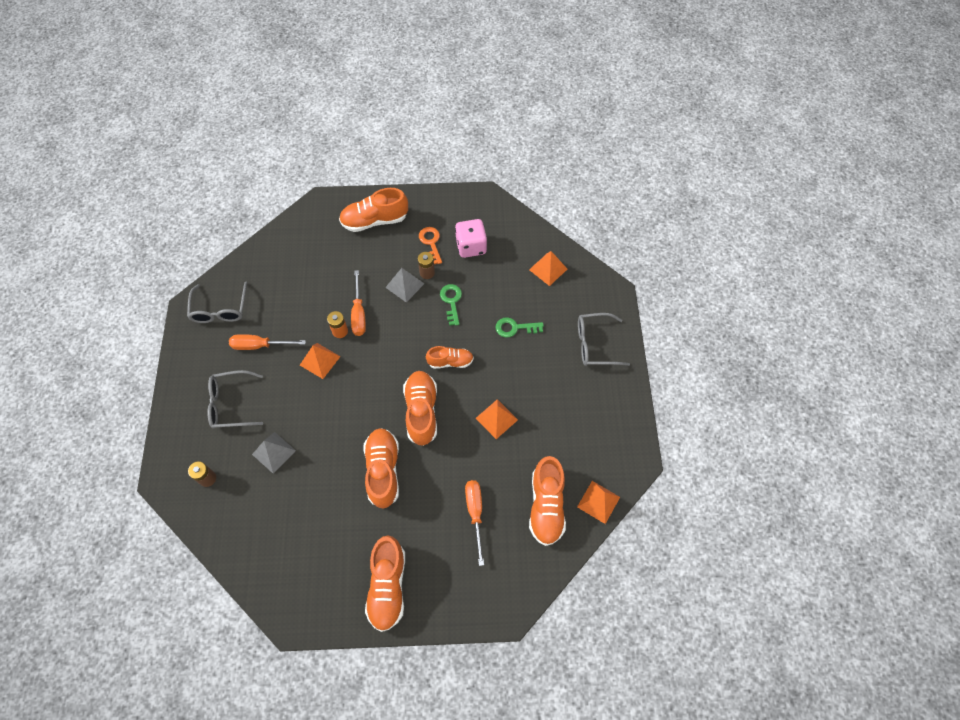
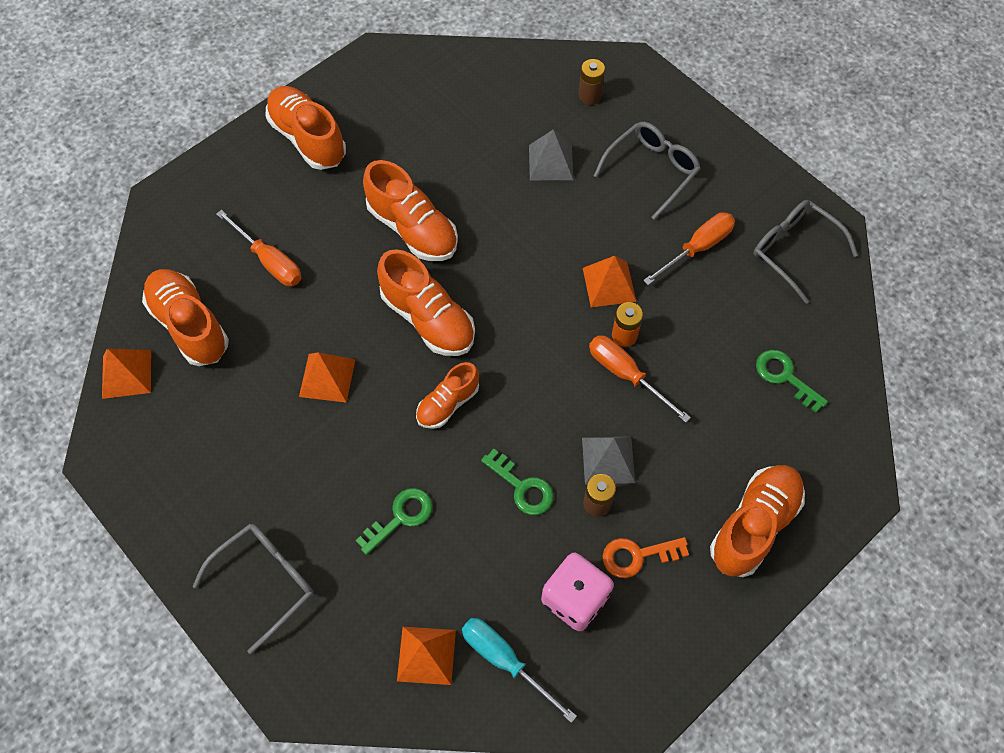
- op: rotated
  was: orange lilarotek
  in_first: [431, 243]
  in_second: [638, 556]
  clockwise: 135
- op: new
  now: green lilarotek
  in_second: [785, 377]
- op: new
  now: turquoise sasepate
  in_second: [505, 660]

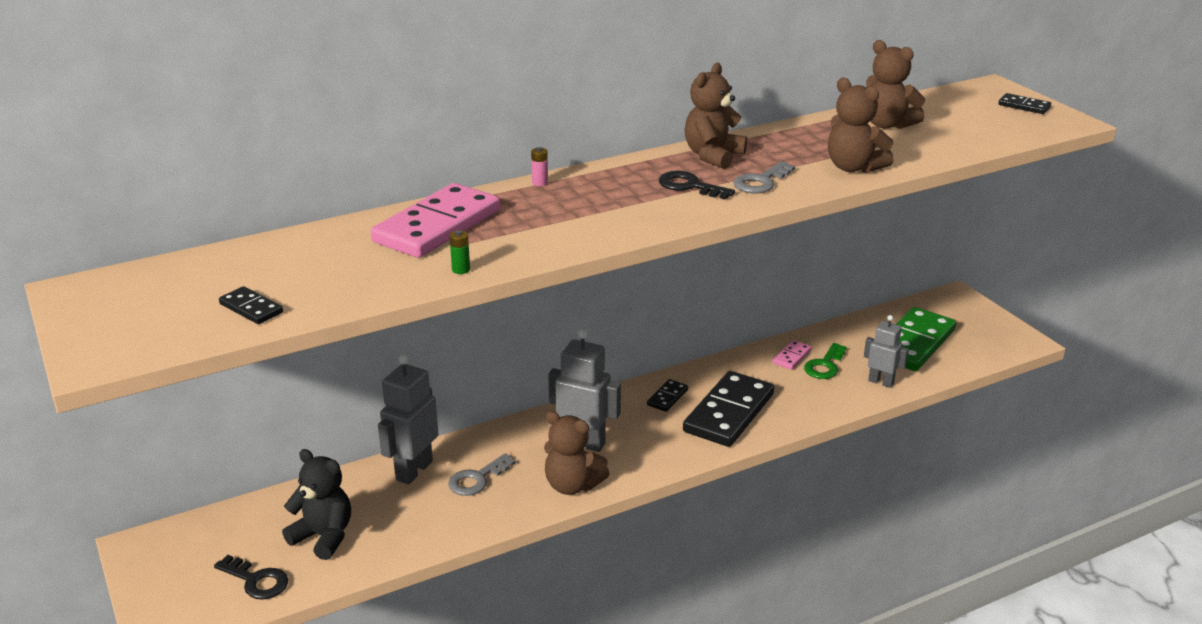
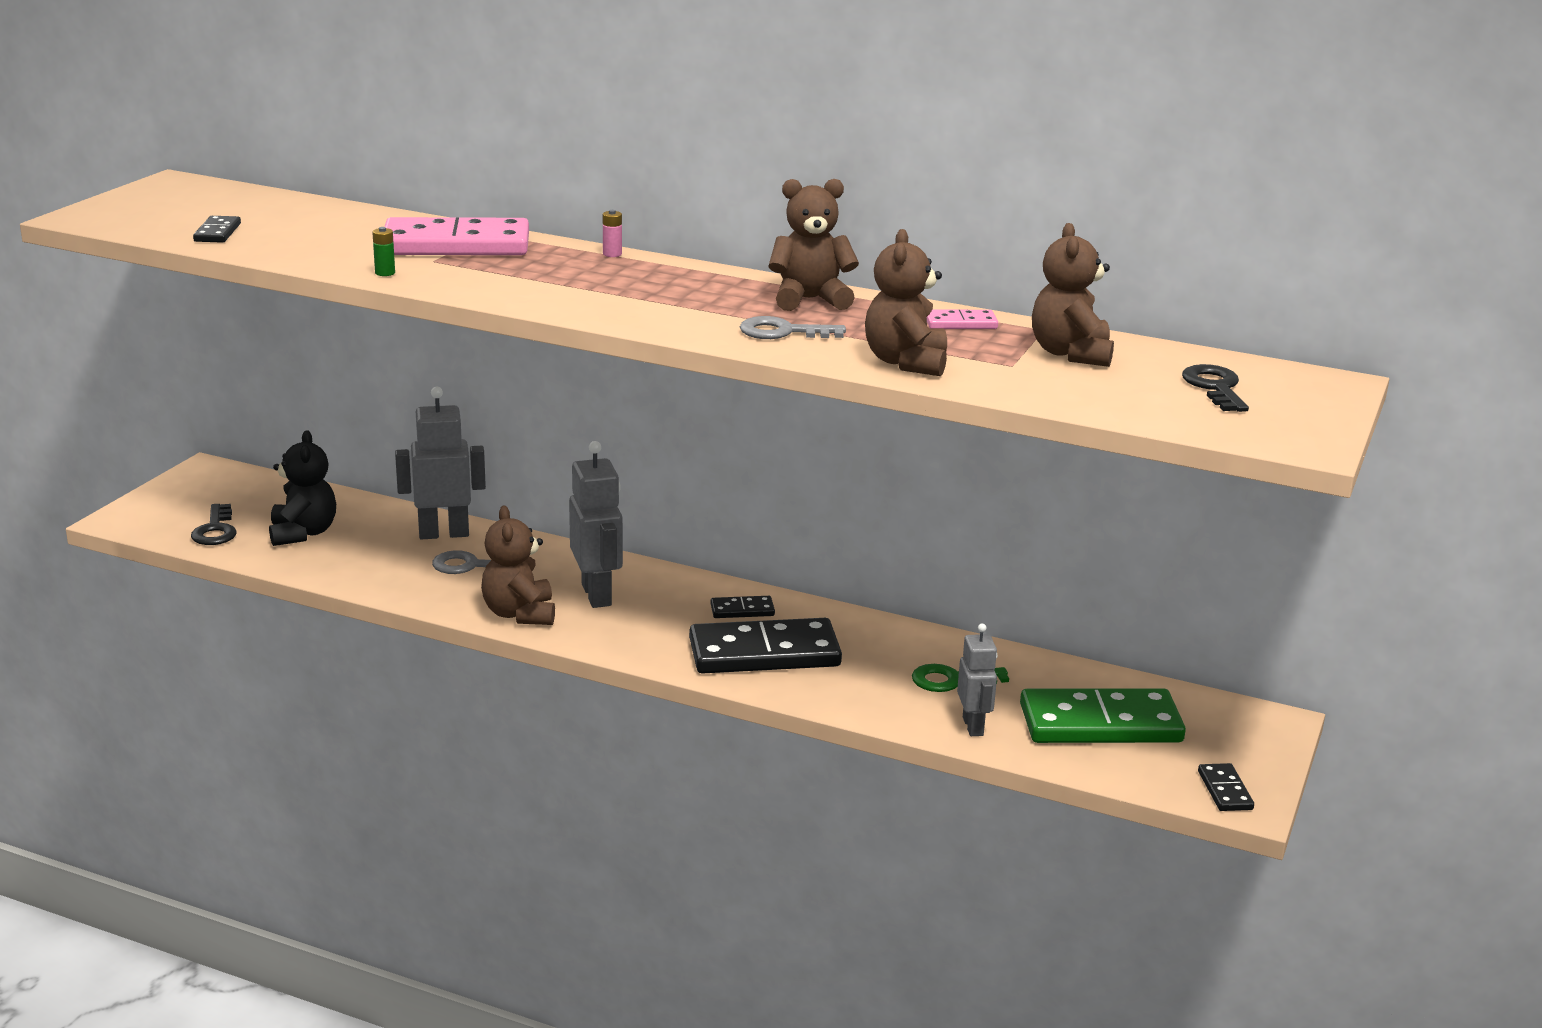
- op: shifted
  was: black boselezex
  in_first: [1024, 106]
  in_second: [1225, 790]
- op: shifted
  was: black lilarotek
  in_first: [689, 186]
  in_second: [1215, 387]
- op: shifted
  was: pink boselezex
  in_first: [791, 357]
  in_second: [960, 323]

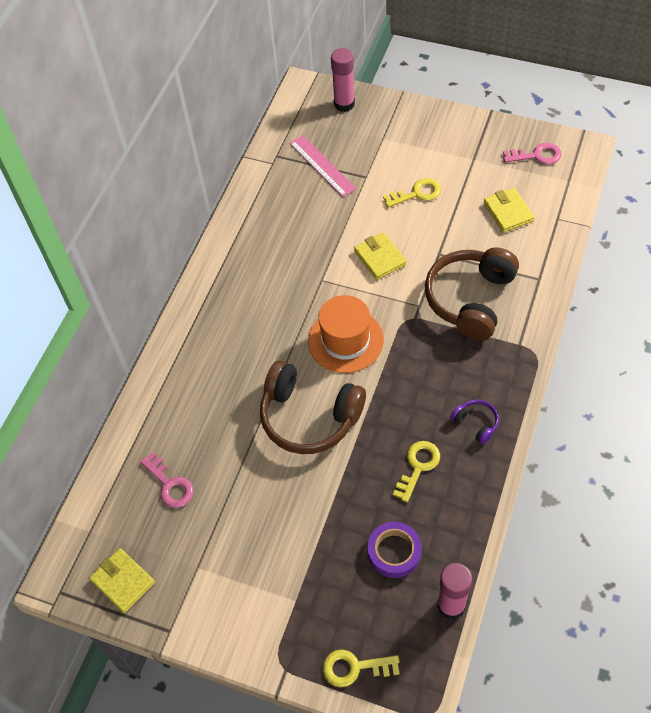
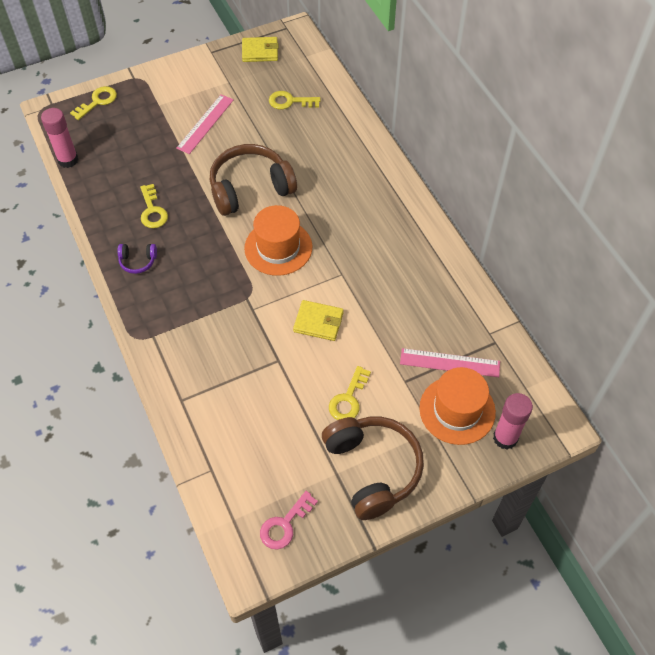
- op: gone
  was: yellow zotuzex
  in_first: [508, 212]
- op: shifted
  was: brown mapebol
  in_first: [470, 299]
  in_second: [373, 469]
- op: repainted
  was: pink lilarotek
  now: yellow lilarotek
  in_first: [170, 485]
  in_second: [289, 101]
- op: gone
  was: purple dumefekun
  in_first: [394, 552]
- op: new
  now: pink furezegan
  in_second: [205, 124]
- op: new
  now: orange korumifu
  in_second: [457, 410]

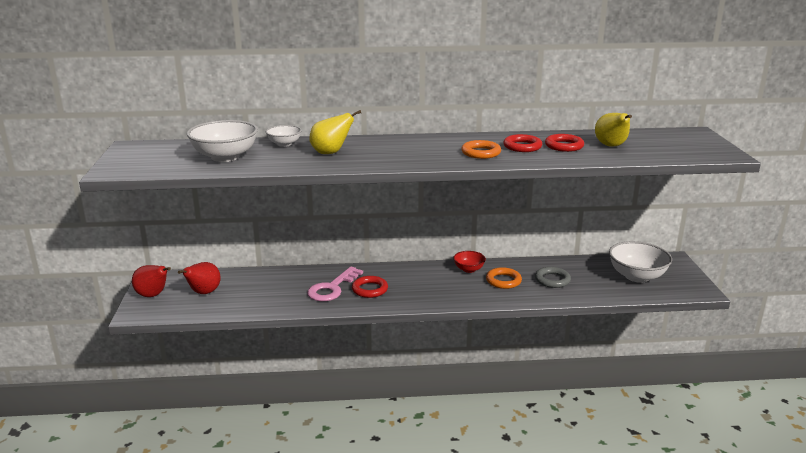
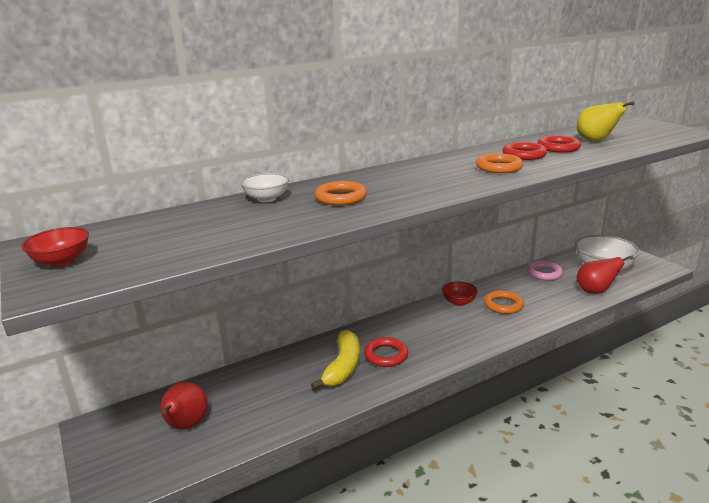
- op: swapped
  was: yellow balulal
  now: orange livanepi
  in_first: [331, 153]
  in_second: [341, 197]
- op: gone
  was: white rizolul
  in_first: [225, 157]
- op: shifted
  was: red balulal
  in_first: [153, 295]
  in_second: [595, 291]
- op: swapped
  was: pink lilarotek
  now: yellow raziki
  in_first: [332, 288]
  in_second: [343, 366]
- op: gone
  was: grey livanepi
  in_first: [552, 280]
- op: new
  now: red rizolul
  in_second: [62, 261]
- op: new
  now: pink livanepi
  in_second: [544, 273]

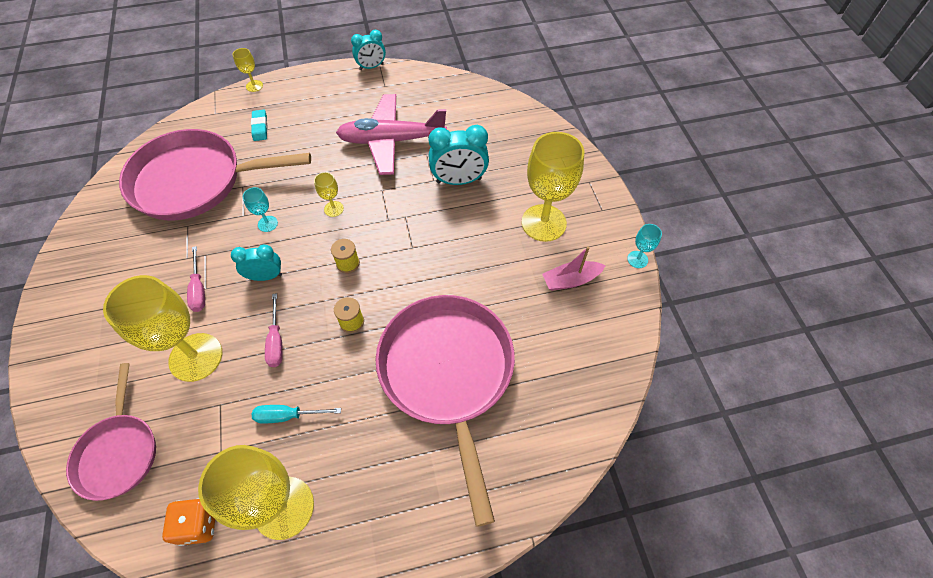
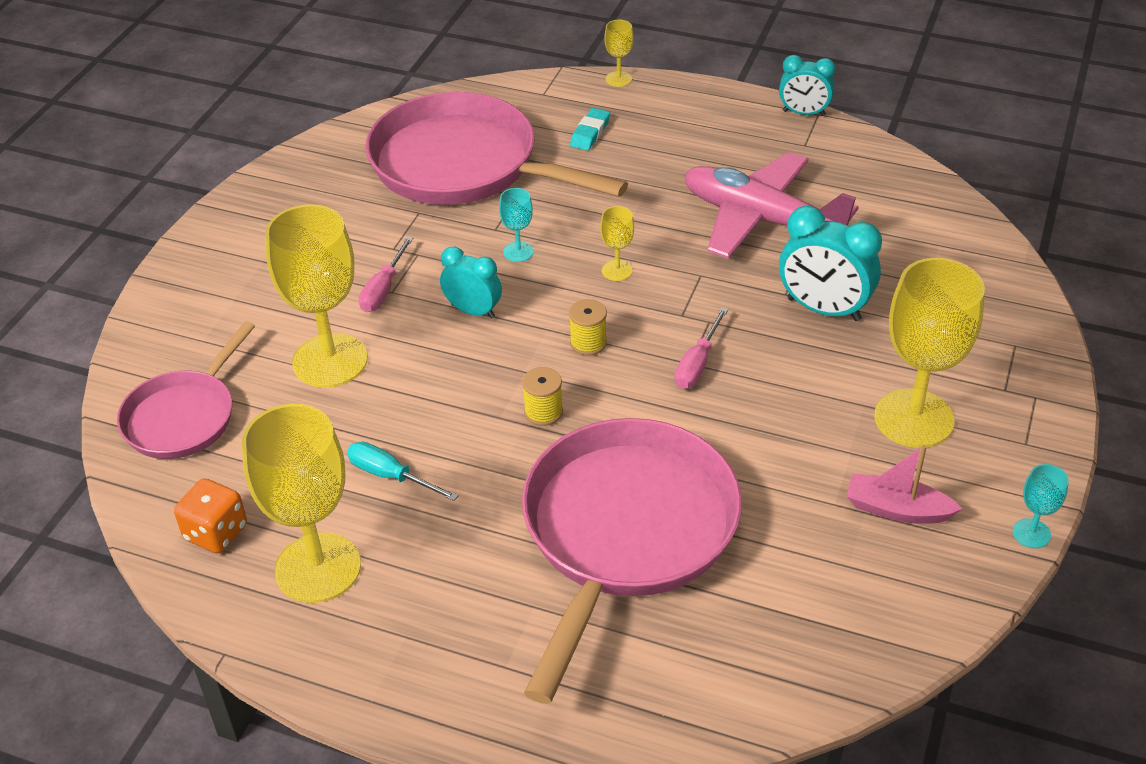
- op: shifted
  was: pink sasepate
  in_first: [276, 341]
  in_second: [697, 364]

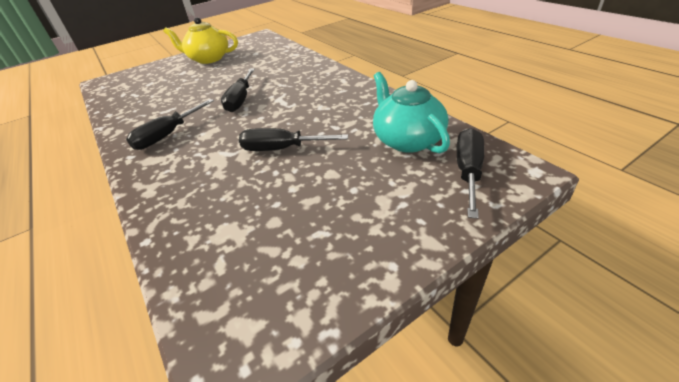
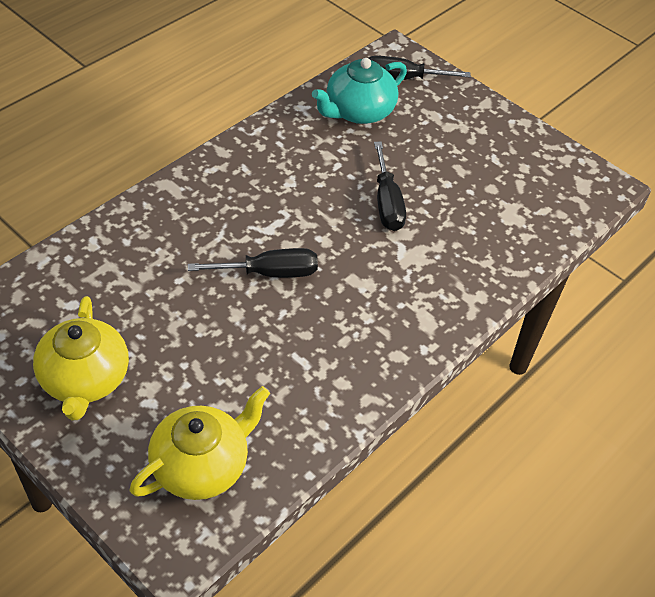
- op: gone
  was: black sasepate
  in_first: [167, 135]
- op: new
  now: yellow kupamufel
  in_second: [202, 465]

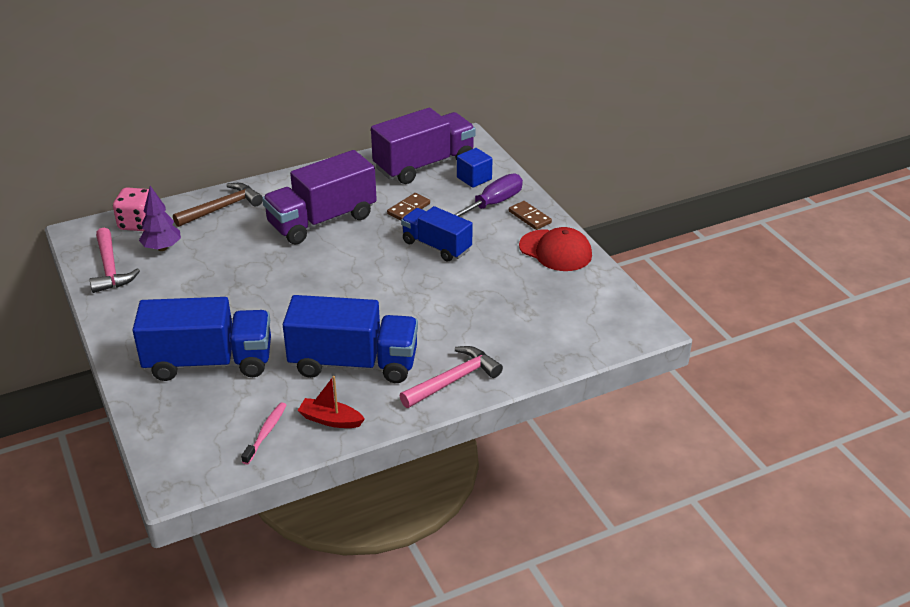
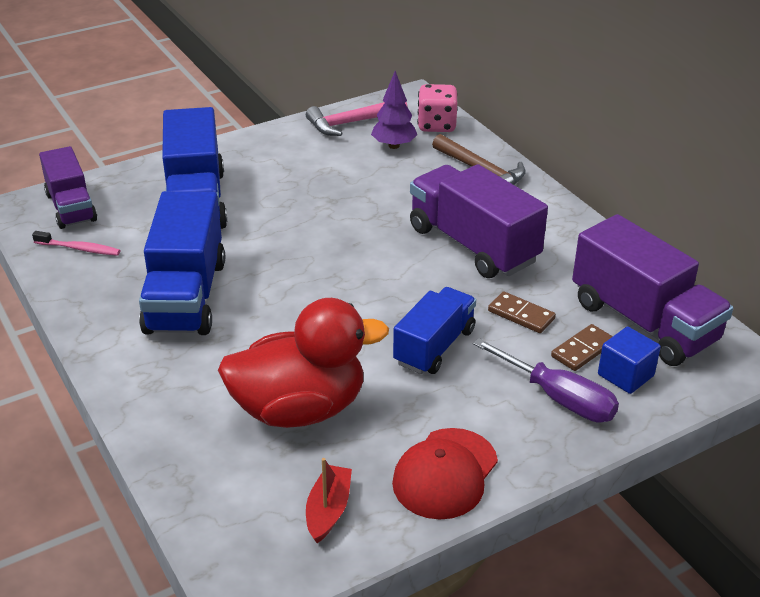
- op: shifted
  was: brown boselezex
  in_first: [530, 217]
  in_second: [583, 350]
- op: gone
  was: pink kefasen
  in_first: [453, 380]
- op: shifted
  was: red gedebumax
  in_first: [330, 420]
  in_second: [328, 510]
- op: new
  now: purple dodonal
  in_second: [71, 207]
- op: new
  now: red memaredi
  in_second: [299, 409]

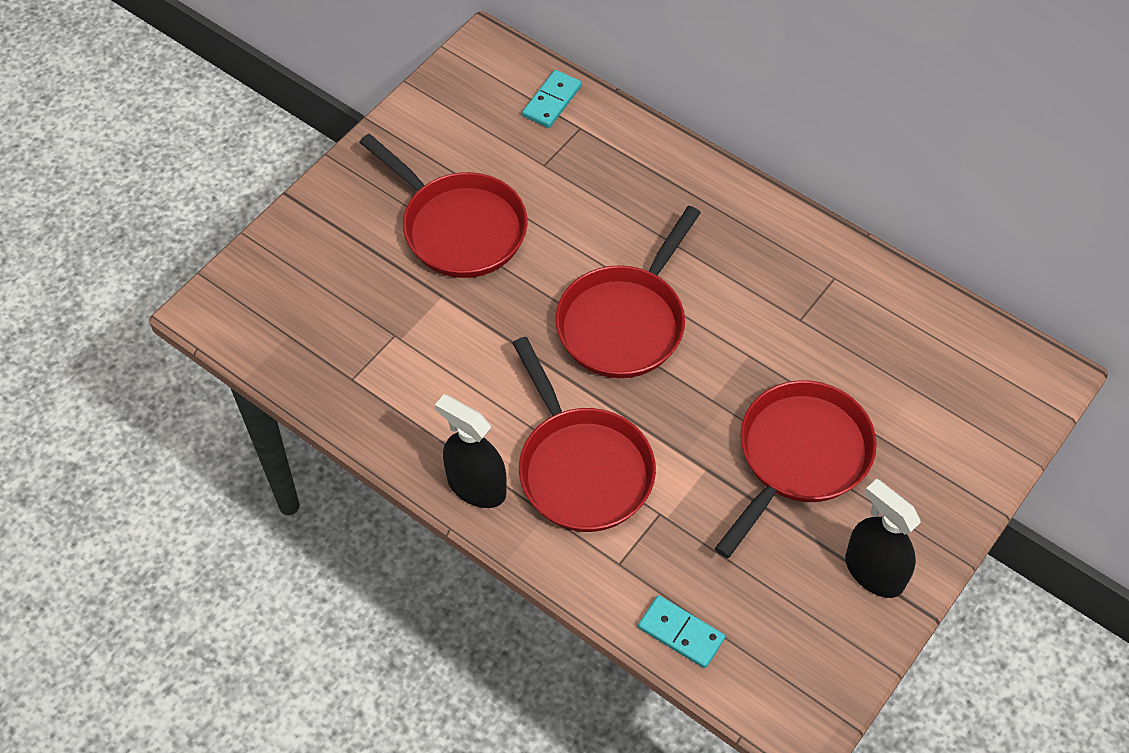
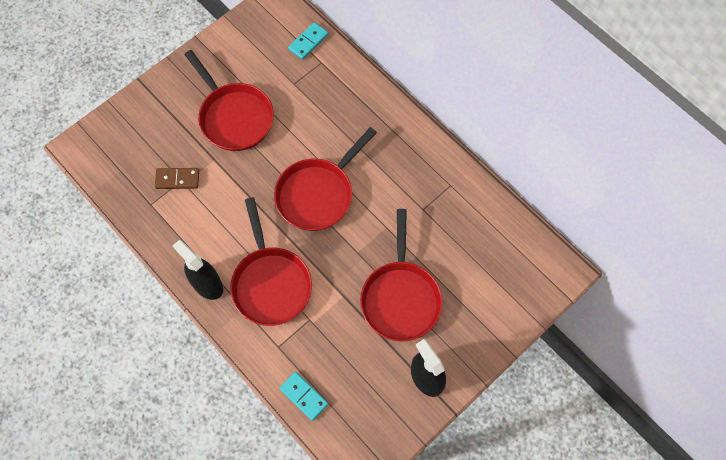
- op: rotated
  was: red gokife
  in_first: [799, 457]
  in_second: [400, 297]
  clockwise: 135
- op: new
  now: brown boselezex
  in_second: [177, 179]

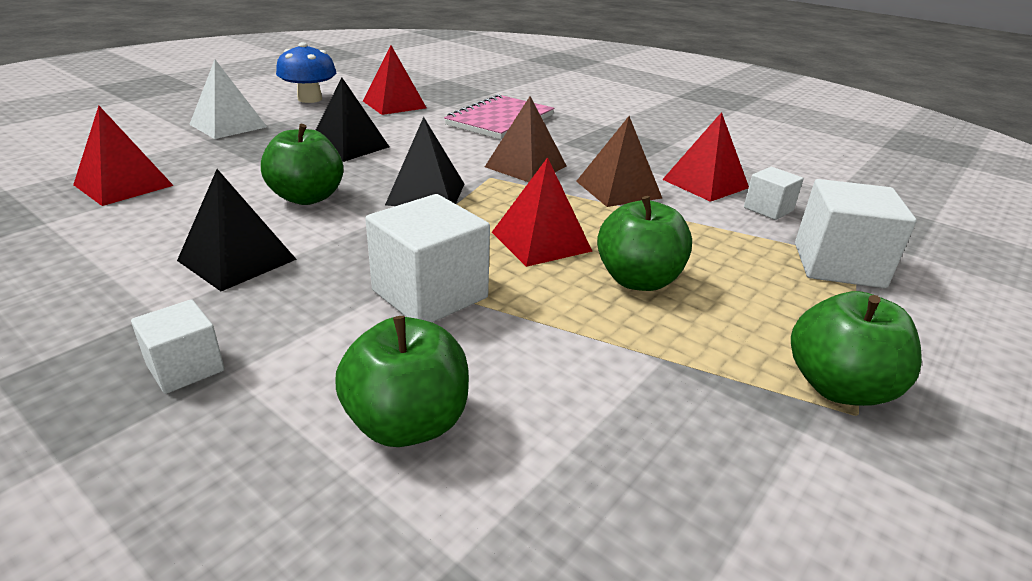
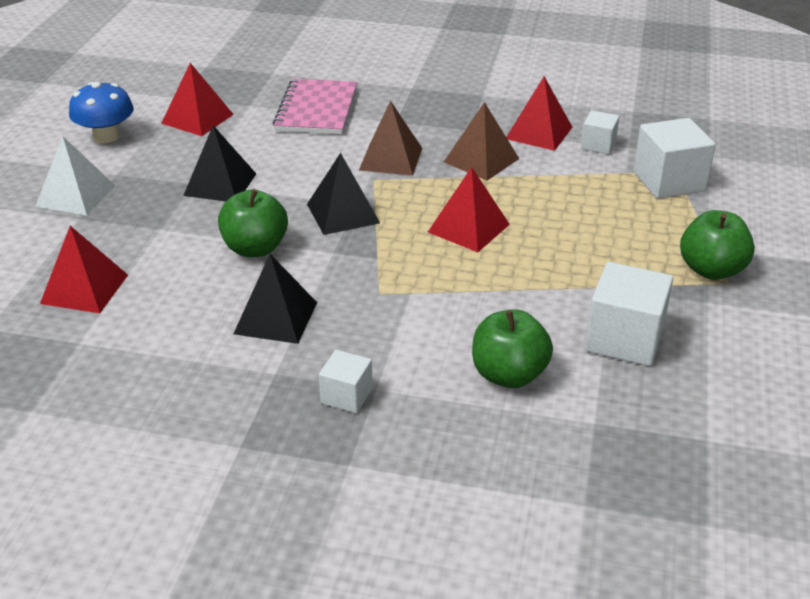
- op: shifted
  was: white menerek
  in_first: [430, 294]
  in_second: [624, 339]
- op: gone
  was: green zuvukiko
  in_first: [638, 280]

